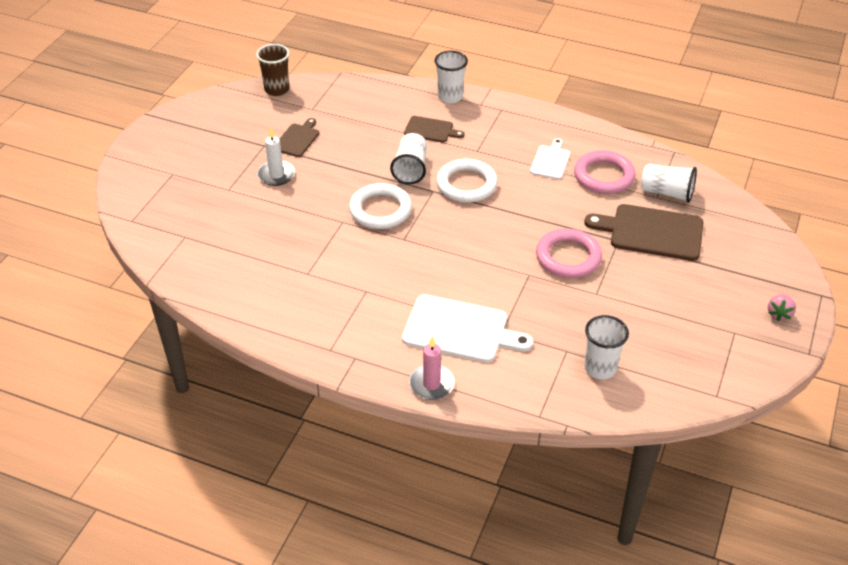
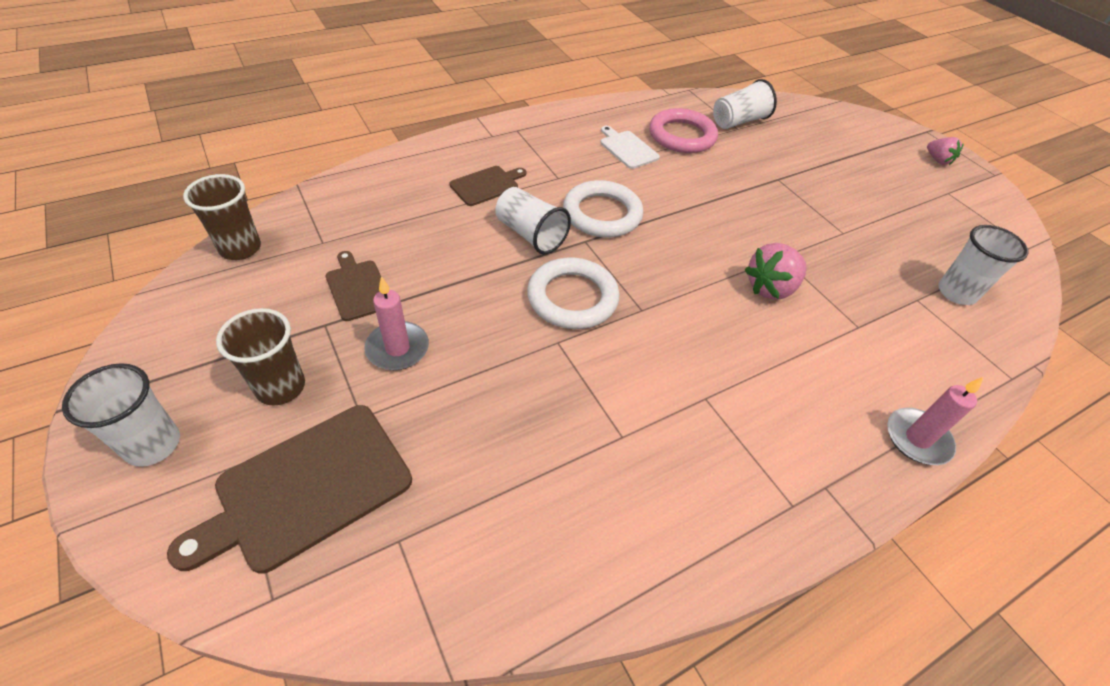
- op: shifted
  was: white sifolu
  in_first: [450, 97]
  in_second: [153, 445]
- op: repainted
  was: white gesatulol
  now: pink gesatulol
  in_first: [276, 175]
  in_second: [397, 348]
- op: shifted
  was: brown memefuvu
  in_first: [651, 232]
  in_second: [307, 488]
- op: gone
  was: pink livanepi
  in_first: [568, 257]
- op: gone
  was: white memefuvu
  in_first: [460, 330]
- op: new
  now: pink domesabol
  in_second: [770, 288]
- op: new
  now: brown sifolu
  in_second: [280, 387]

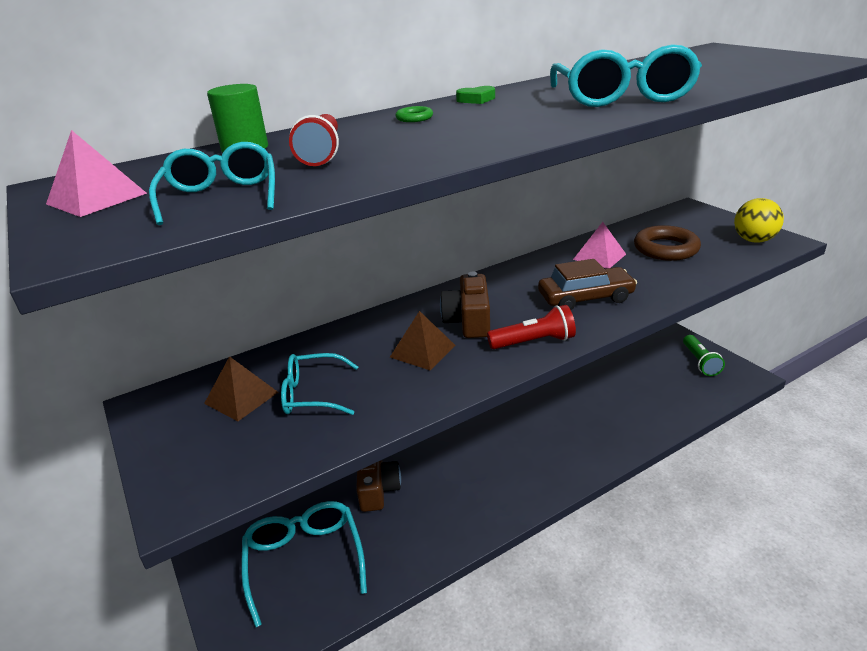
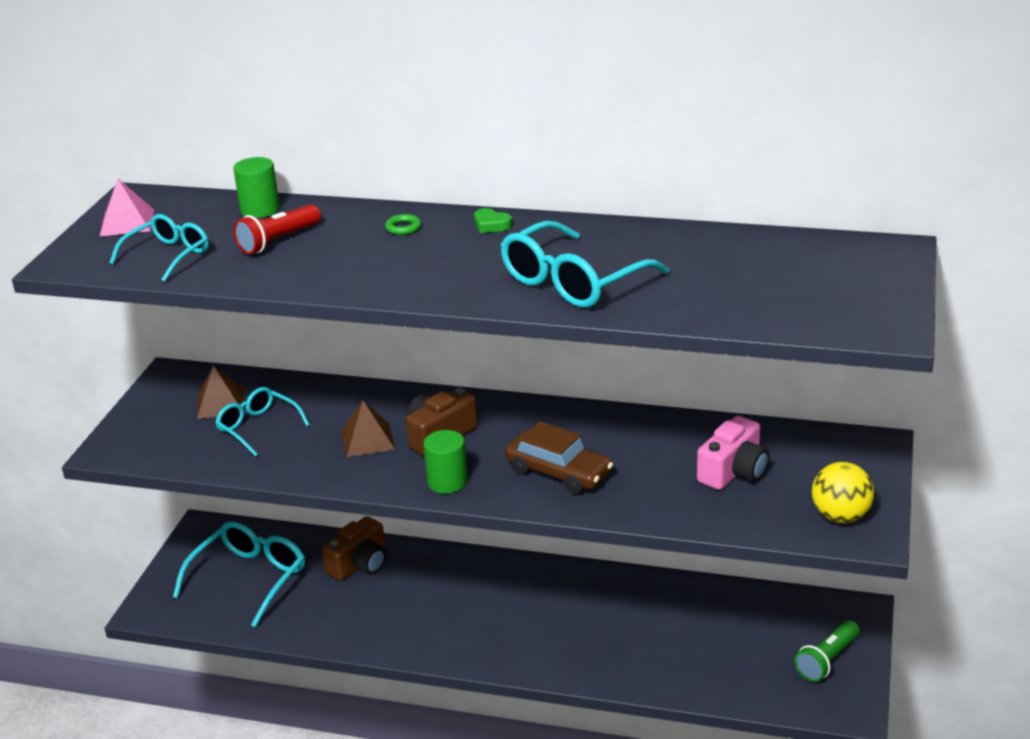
- op: gone
  was: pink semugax
  in_first: [599, 256]
- op: swapped
  was: brown livanepi
  now: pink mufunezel
  in_first: [665, 249]
  in_second: [734, 471]
- op: swapped
  was: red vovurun
  now: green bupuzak
  in_first: [534, 342]
  in_second: [447, 482]

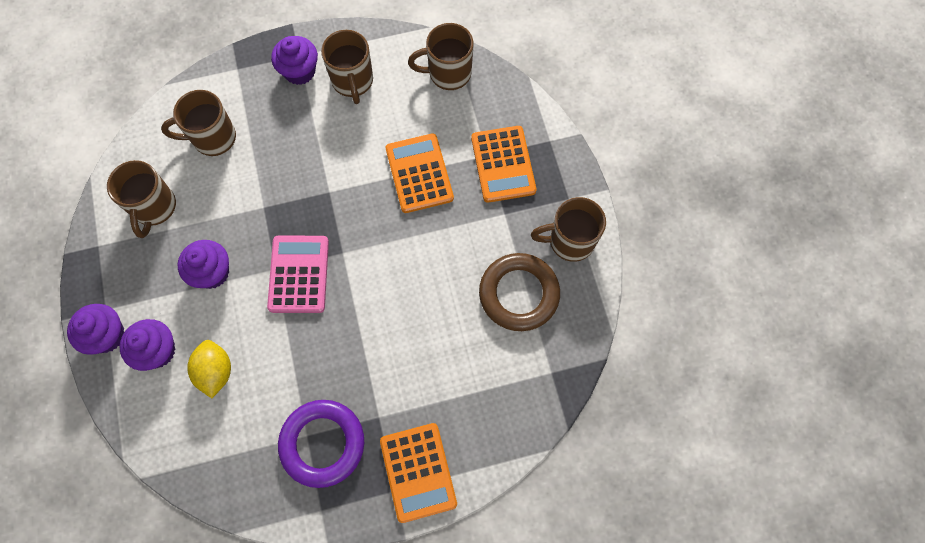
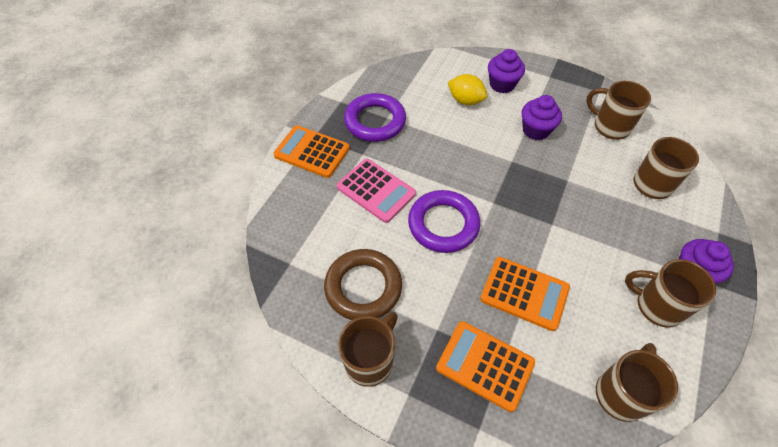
- op: shifted
  was: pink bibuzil
  in_first: [299, 274]
  in_second: [376, 191]
- op: gone
  was: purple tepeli
  in_first: [107, 335]
- op: new
  now: purple livanepi
  in_second: [443, 224]

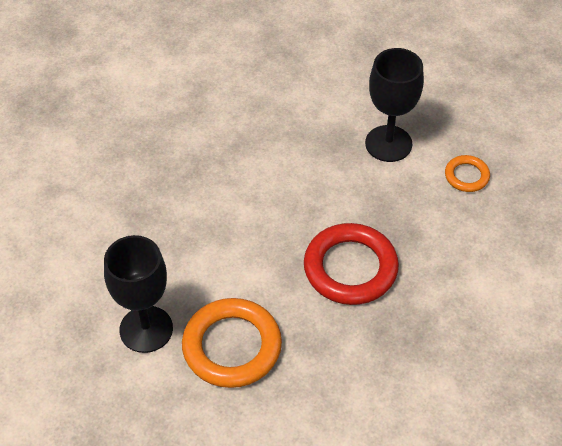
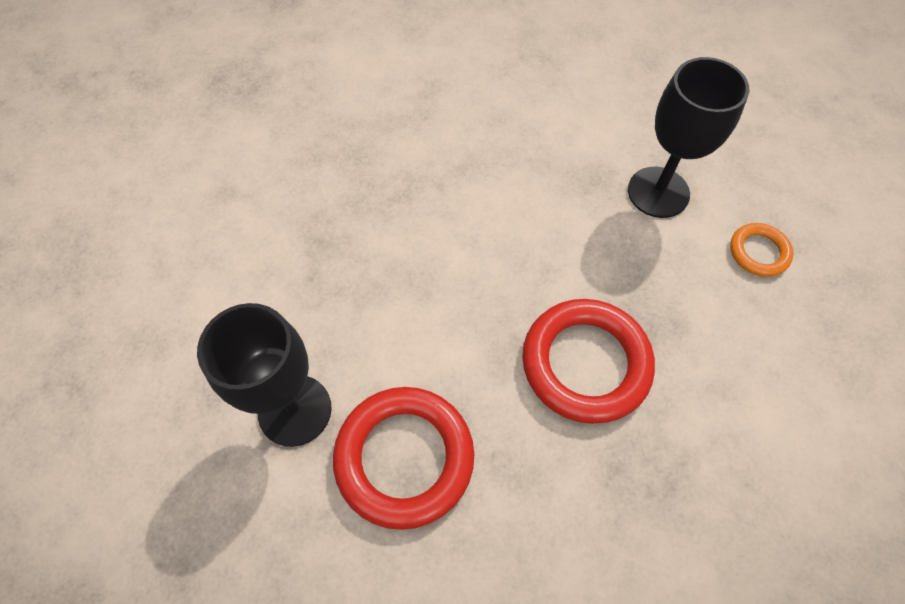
- op: repainted
  was: orange livanepi
  now: red livanepi
  in_first: [232, 346]
  in_second: [404, 458]

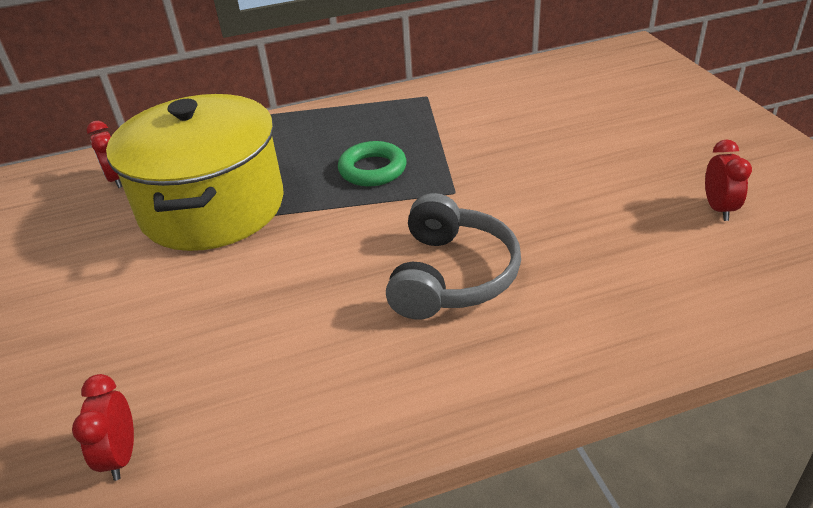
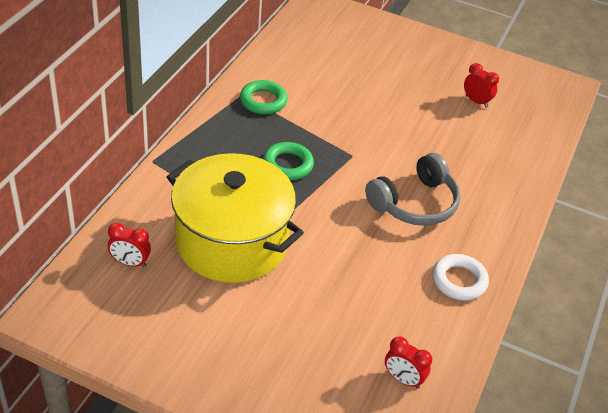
- op: rotated
  was: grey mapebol
  in_first: [452, 275]
  in_second: [415, 203]
  clockwise: 90
- op: new
  now: green livanepi
  in_second: [263, 101]
- op: new
  now: white livanepi
  in_second: [459, 280]

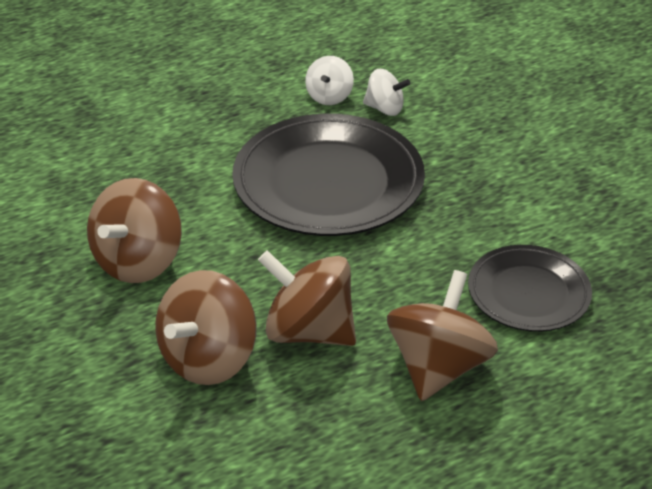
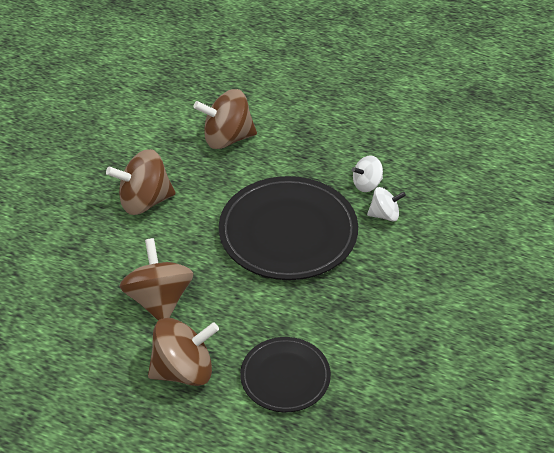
- op: rotated
  was: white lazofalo
  in_first: [384, 108]
  in_second: [384, 215]
  clockwise: -75
- op: shifted
  was: brown lazofalo
  in_first: [209, 358]
  in_second: [227, 138]

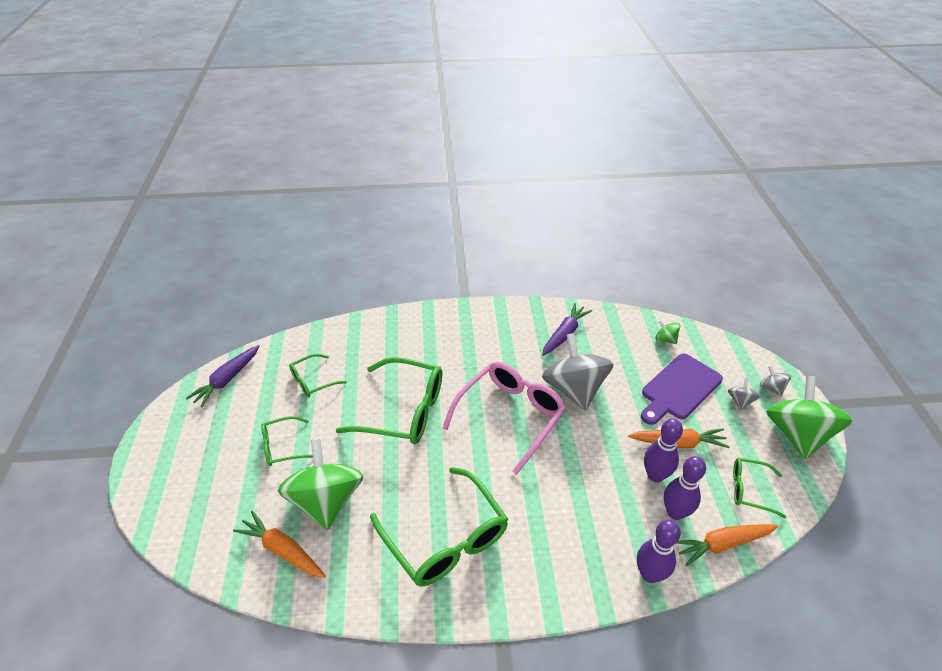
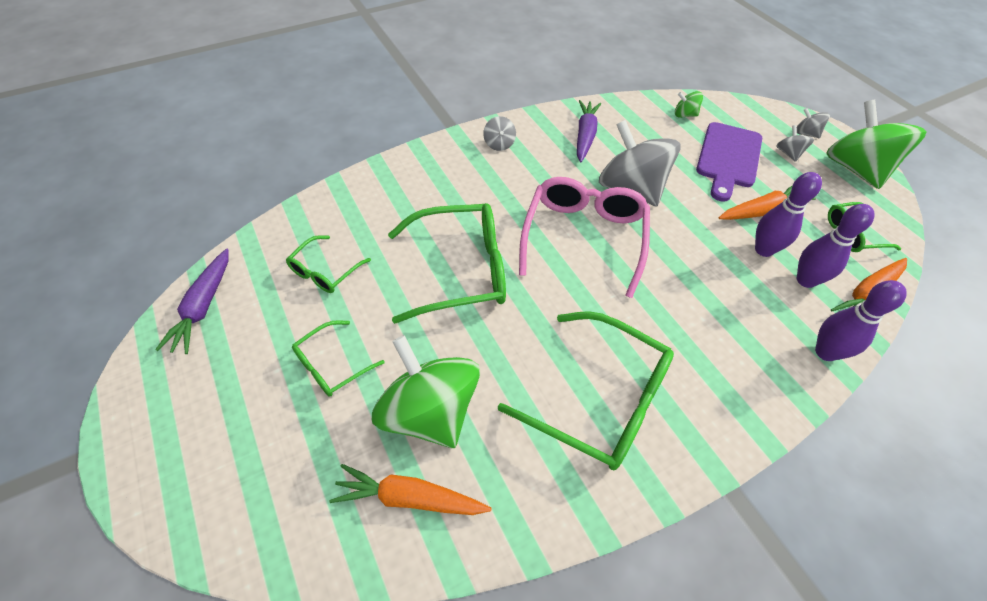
- op: new
  now: grey lazofalo
  in_second: [499, 144]

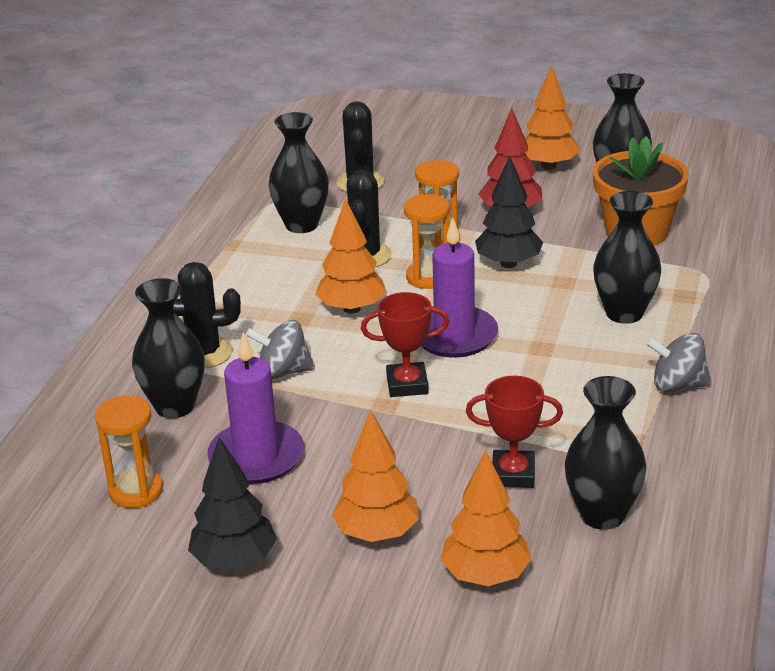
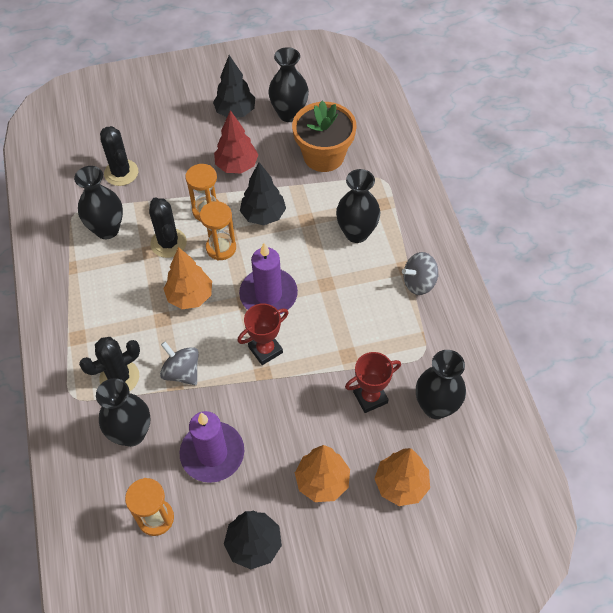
- op: repainted
  was: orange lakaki
  now: black lakaki
  in_first: [548, 166]
  in_second: [235, 112]
- op: rotated
  was: grey lazofalo
  in_first: [283, 372]
  in_second: [182, 372]
  clockwise: 75

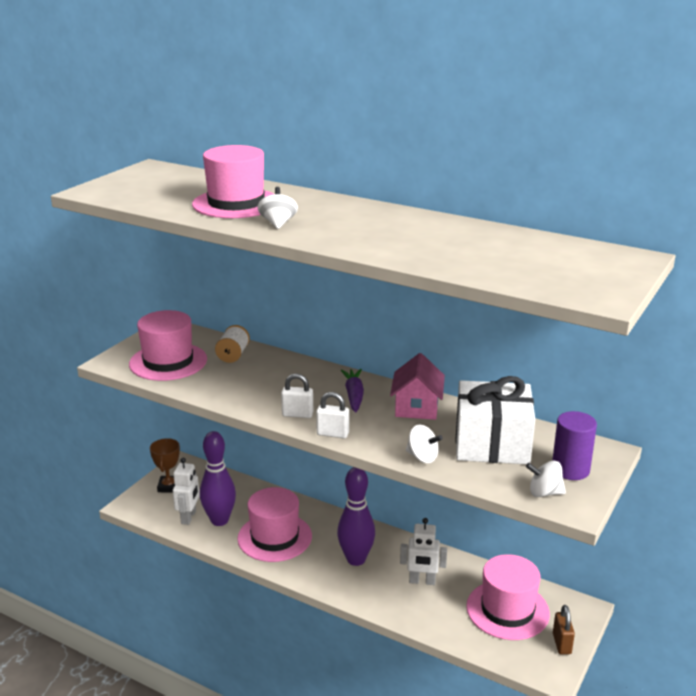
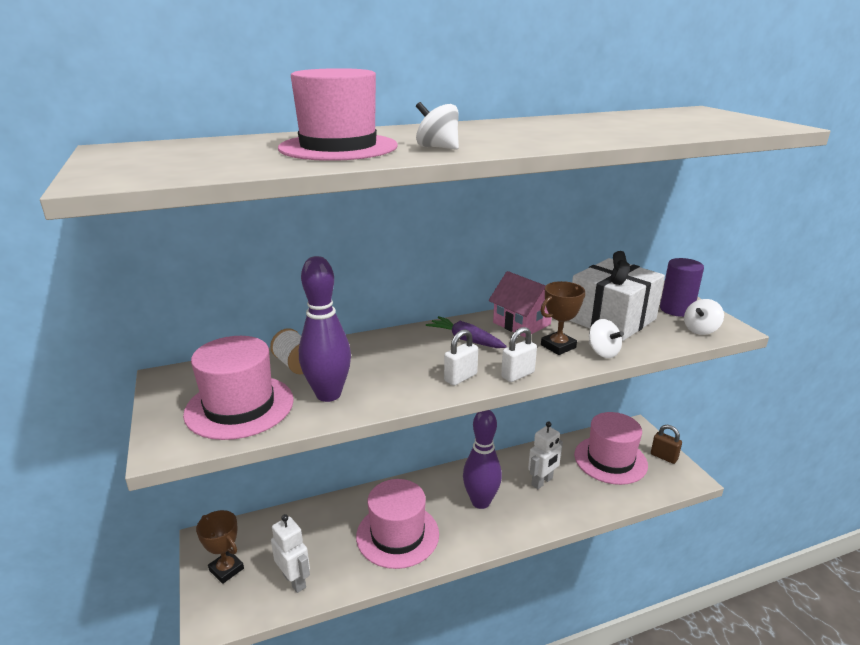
- op: rotated
  was: white lazofalo
  in_first: [422, 457]
  in_second: [602, 352]
  clockwise: 75
- op: shifted
  was: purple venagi
  in_first: [219, 520]
  in_second: [328, 394]
- op: new
  now: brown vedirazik
  in_second: [558, 346]

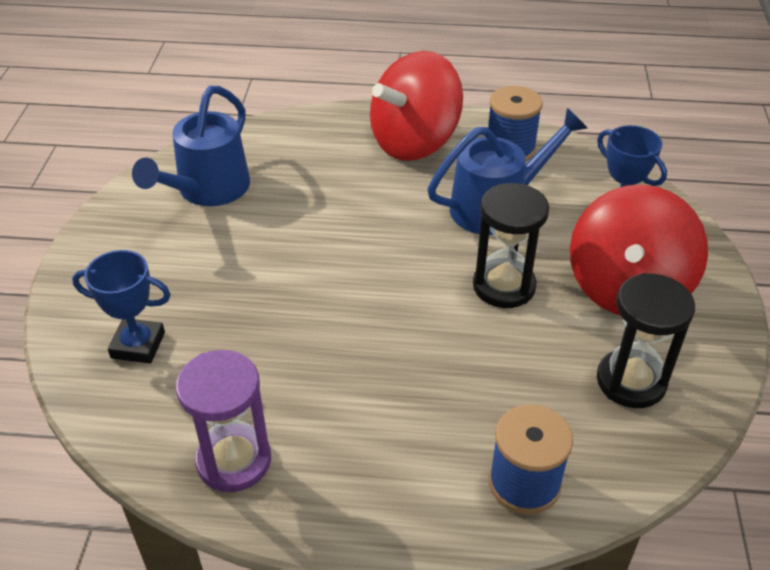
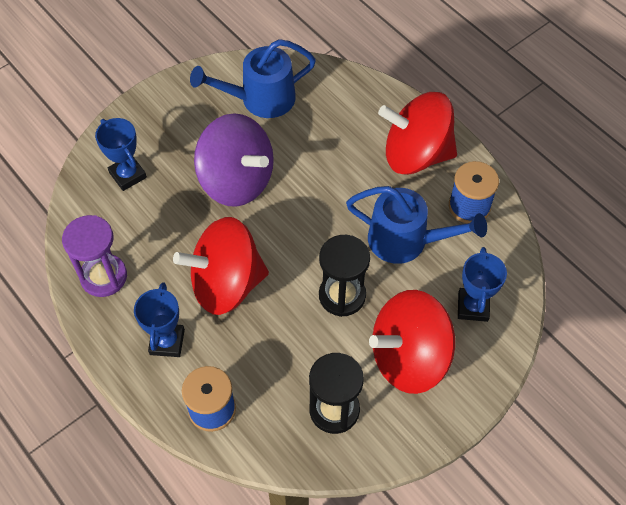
- op: new
  now: purple lazofalo
  in_second: [236, 181]
- op: new
  now: red lazofalo
  in_second: [226, 284]
- op: new
  now: blue vedirazik
  in_second: [167, 342]

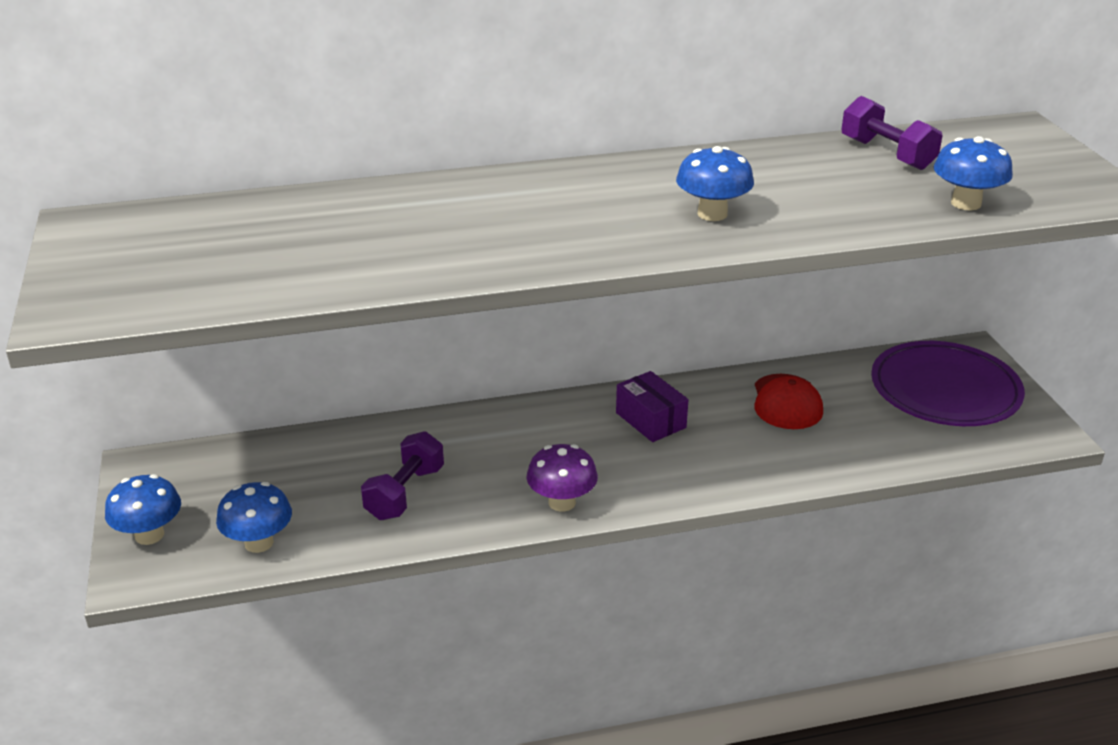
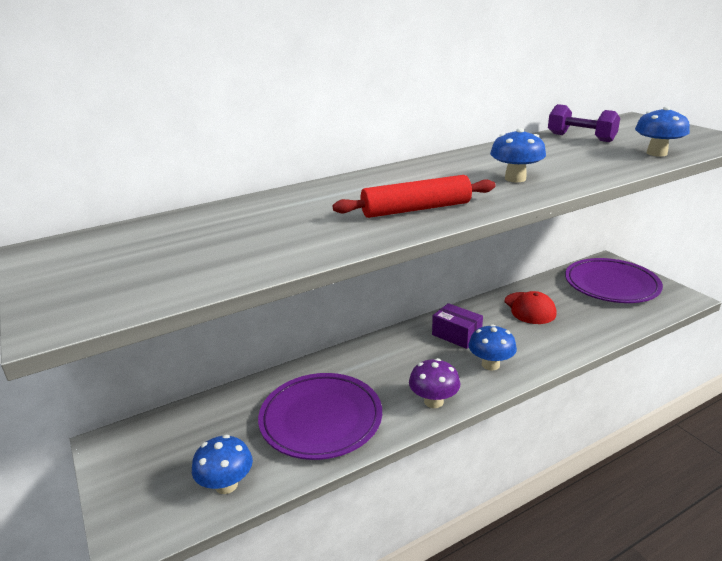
- op: swapped
  was: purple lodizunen
  now: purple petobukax
  in_first: [405, 493]
  in_second: [321, 419]
- op: shifted
  was: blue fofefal
  in_first: [149, 535]
  in_second: [490, 364]
- op: new
  now: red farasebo
  in_second: [416, 209]

